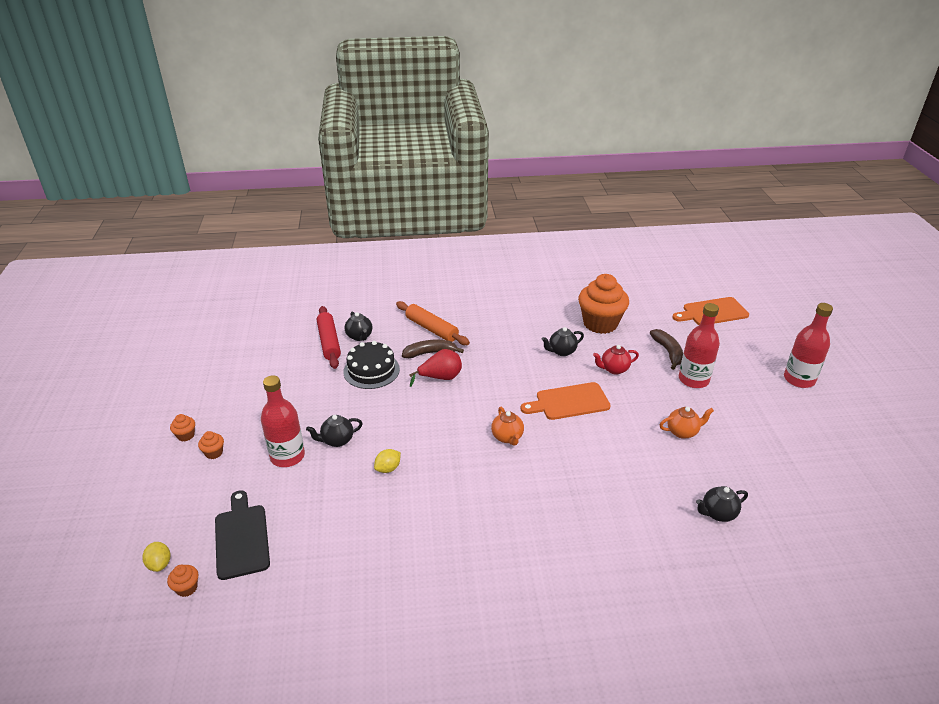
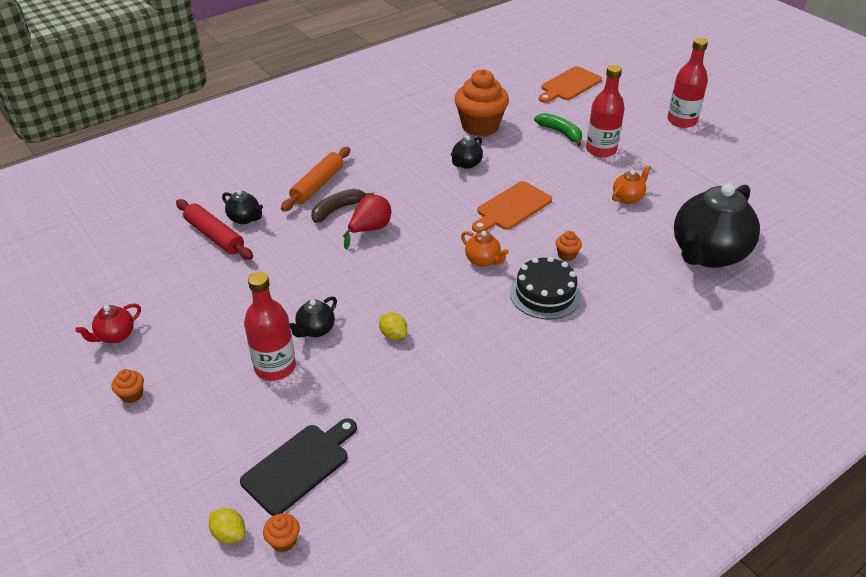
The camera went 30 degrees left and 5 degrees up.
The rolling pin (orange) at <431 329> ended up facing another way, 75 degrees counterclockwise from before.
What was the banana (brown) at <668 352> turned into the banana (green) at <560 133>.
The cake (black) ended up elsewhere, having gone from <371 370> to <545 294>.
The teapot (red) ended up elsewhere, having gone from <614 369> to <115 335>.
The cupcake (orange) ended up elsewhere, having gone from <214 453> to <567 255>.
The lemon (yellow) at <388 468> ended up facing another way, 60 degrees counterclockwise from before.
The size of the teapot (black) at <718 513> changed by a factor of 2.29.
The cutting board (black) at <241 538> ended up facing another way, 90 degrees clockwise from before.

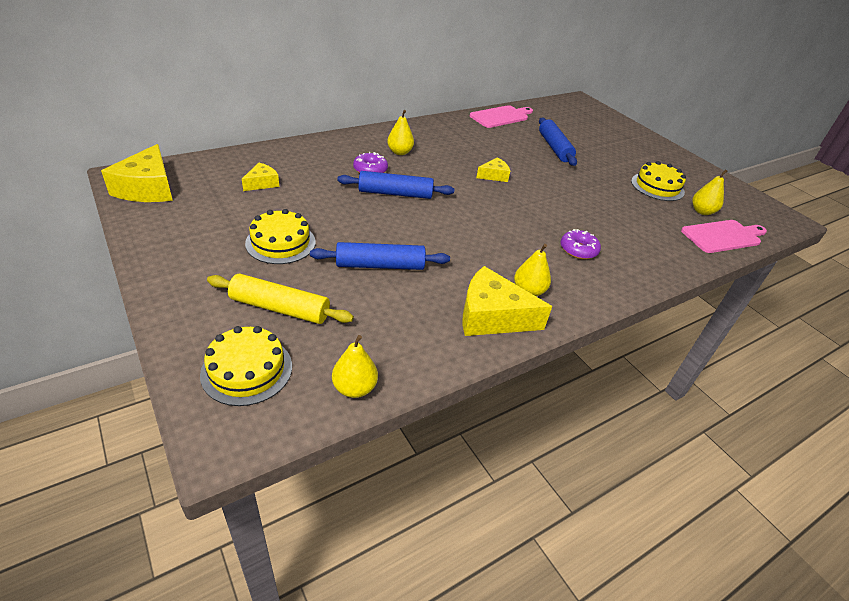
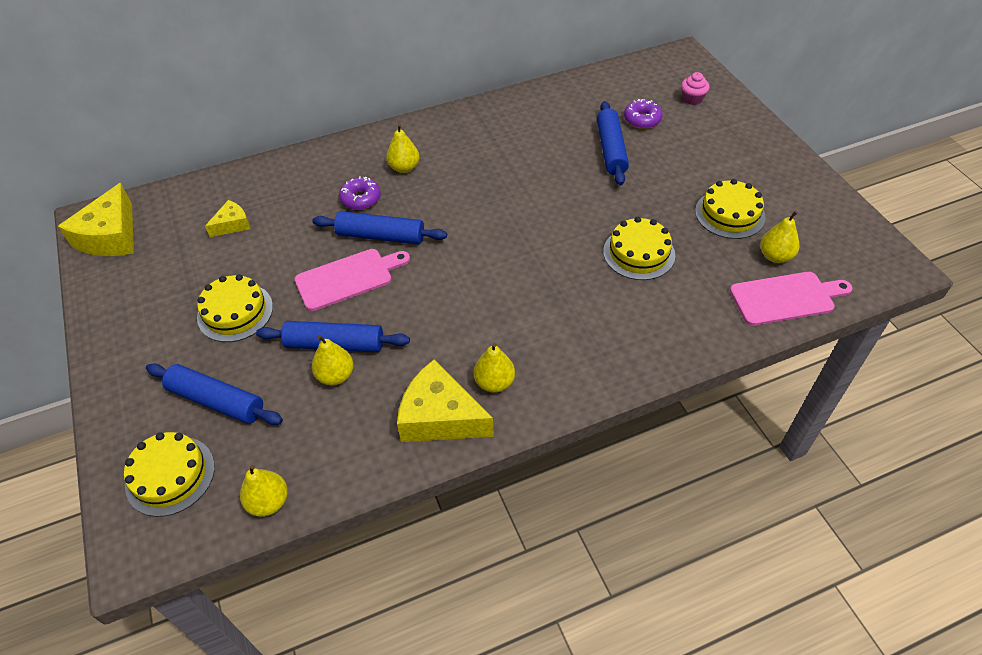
The camera went 15 degrees right and 10 degrees up.
The cutting board (pink) ended up elsewhere, having gone from <501 117> to <348 278>.
The second view lost the cheese (yellow) at <494 175>.
The donut (purple) ended up elsewhere, having gone from <578 250> to <642 119>.
What was the rolling pin (yellow) at <280 308> turned into the rolling pin (blue) at <216 401>.
The second view gained the cupcake (pink) at <692 99>.
The second view gained the cake (yellow) at <639 253>.
The second view gained the pear (yellow) at <335 376>.

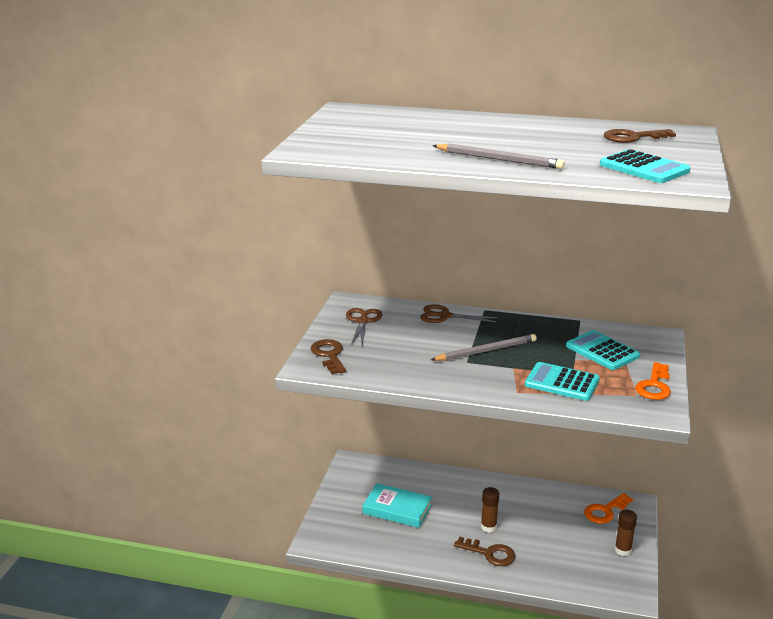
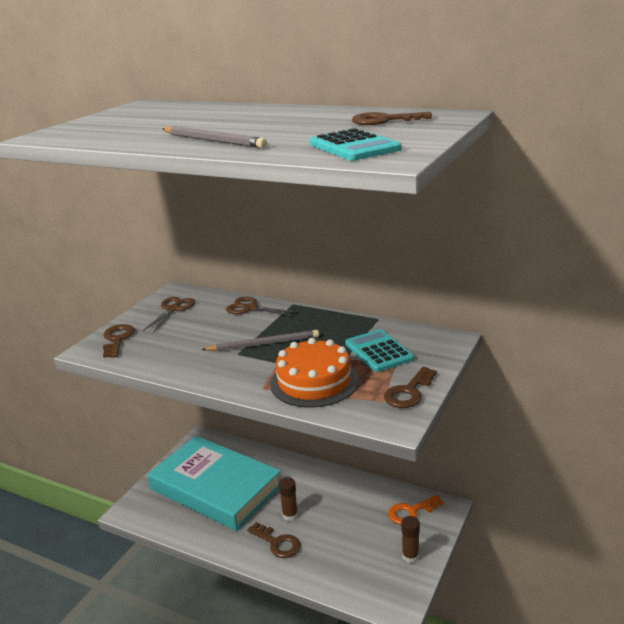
The camera went 15 degrees right and 0 degrees up.
Where the calculator (turquoise) stood at <562 382>, the cake (orange) came to stand at <314 381>.
What was the key (orange) at <654 386> turned into the key (brown) at <409 392>.
The size of the book (turquoise) at <397 509> changed by a factor of 2.01.

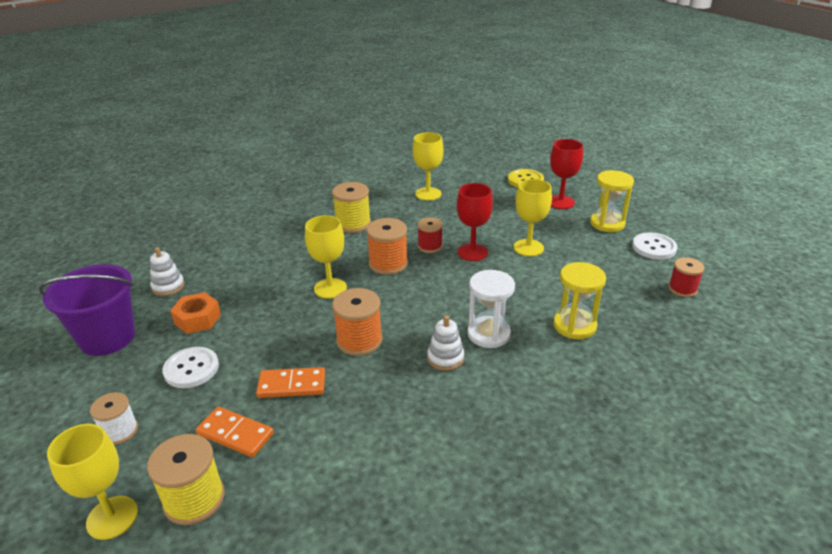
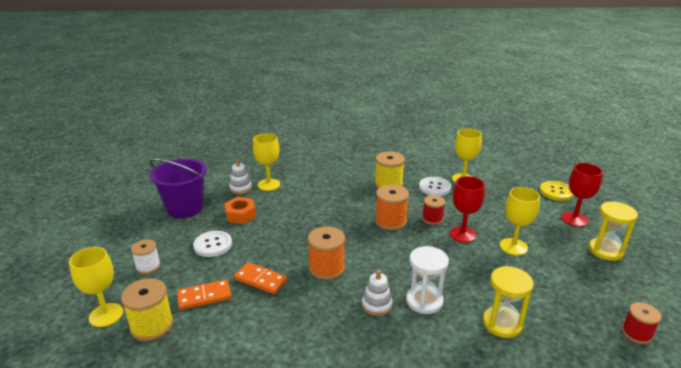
The camera went 30 degrees right and 5 degrees down.
The goblet (yellow) ended up elsewhere, having gone from <330 288> to <269 185>.
The button (white) ended up elsewhere, having gone from <654 247> to <434 187>.
The domino (orange) at <235 434> ended up facing another way, 75 degrees counterclockwise from before.

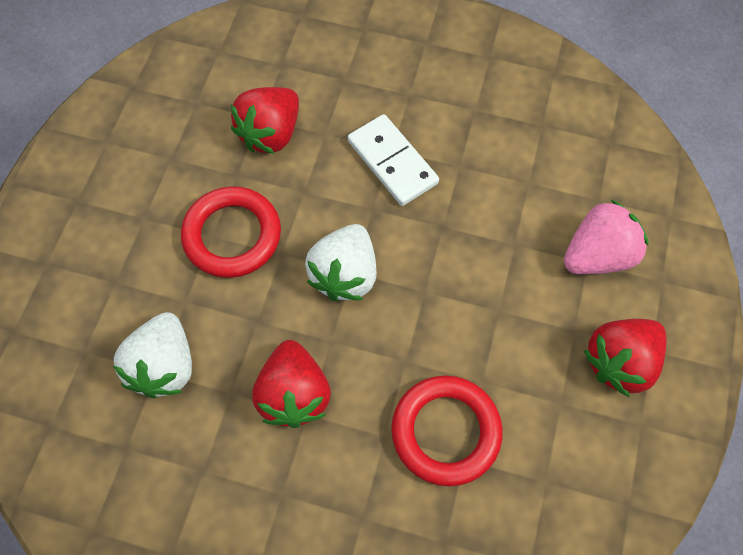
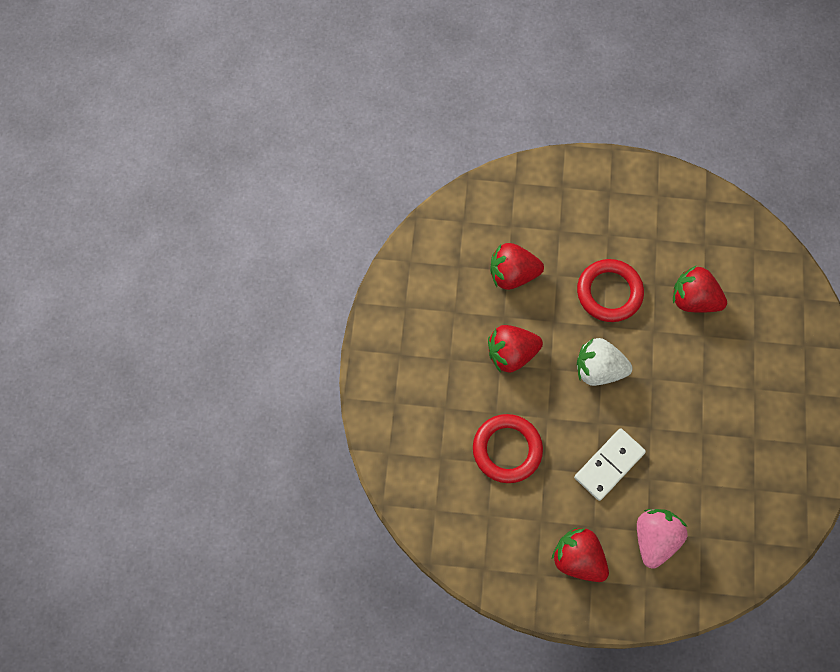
The camera went 80 degrees right and 5 degrees up.
The domino (white) ended up elsewhere, having gone from <392 162> to <609 465>.
The strawberry (pink) at <597 255> ended up facing another way, 120 degrees counterclockwise from before.
What was the strawberry (white) at <164 366> turned into the strawberry (red) at <512 274>.

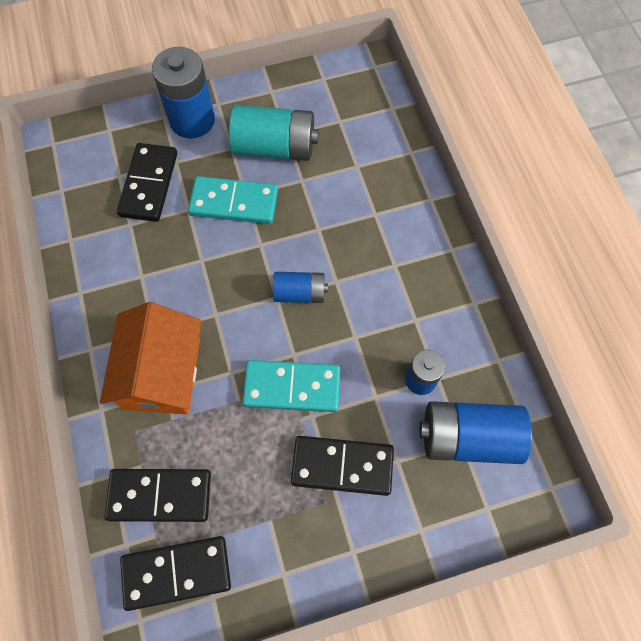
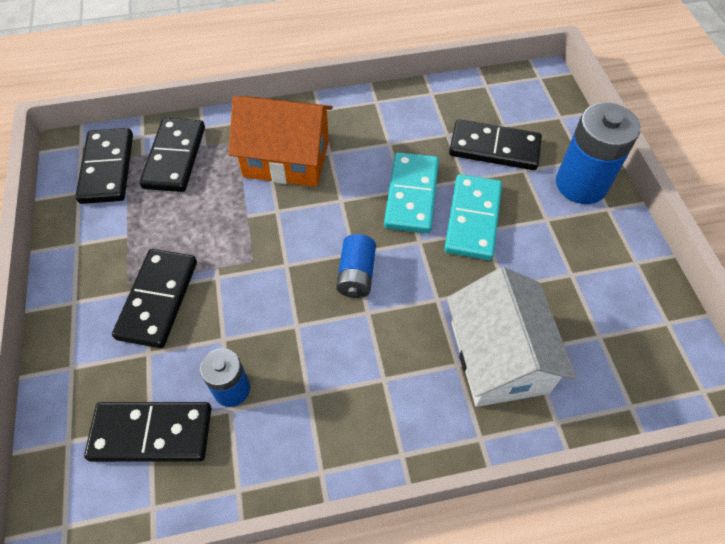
The camera went 95 degrees right and 10 degrees down.
The second view lost the battery (turquoise) at <275 147>.
The domino (turquoise) ended up elsewhere, having gone from <292 387> to <411 195>.
Where the battery (blue) stood at <468 437>, the domino (black) came to stand at <151 433>.
The second view gained the house (white) at <498 357>.

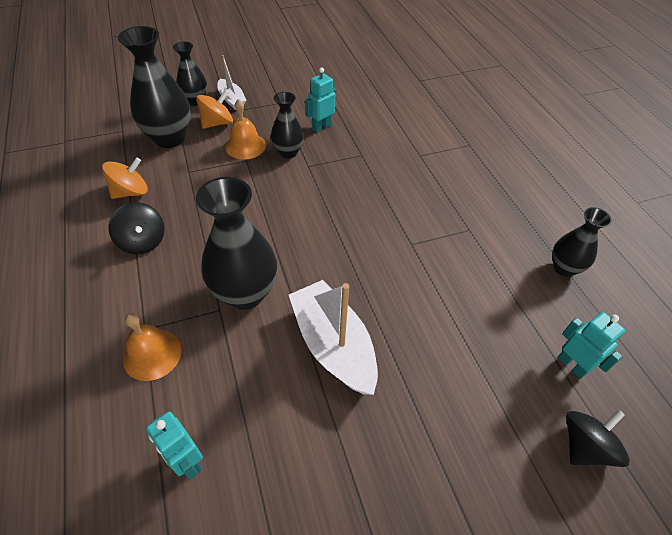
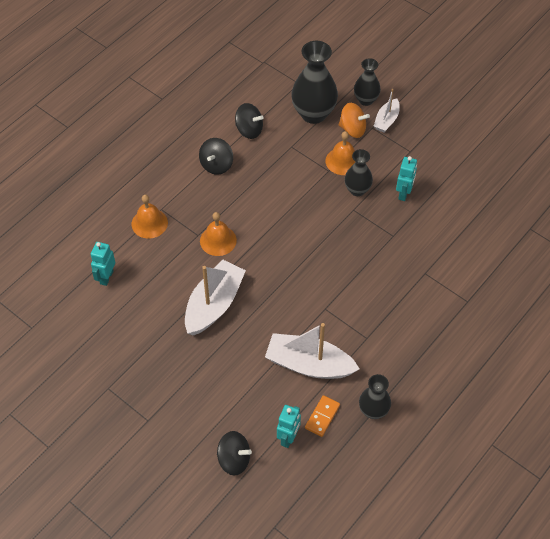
The camera went 60 degrees right and 5 degrees up.
The robot (turquoise) at <321 127> ended up facing another way, 90 degrees clockwise from before.
What was the spinning top (orange) at <131 192> turned into the spinning top (black) at <249 130>.
Where the vase (black) stood at <245 293>, the bell (orange) came to stand at <218 240>.
The second view gained the boat (white) at <309 364>.
The second view gained the domino (orange) at <322 417>.

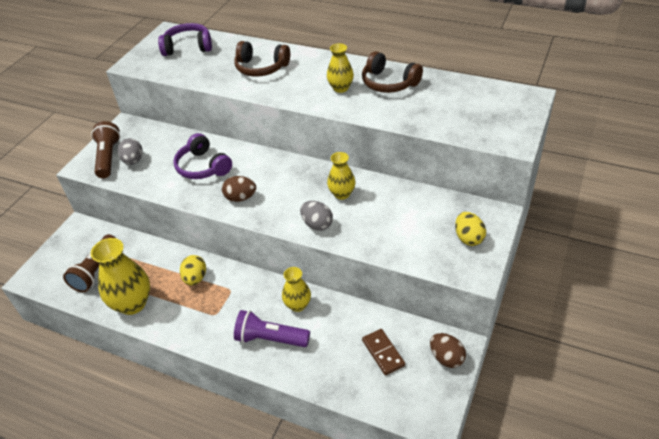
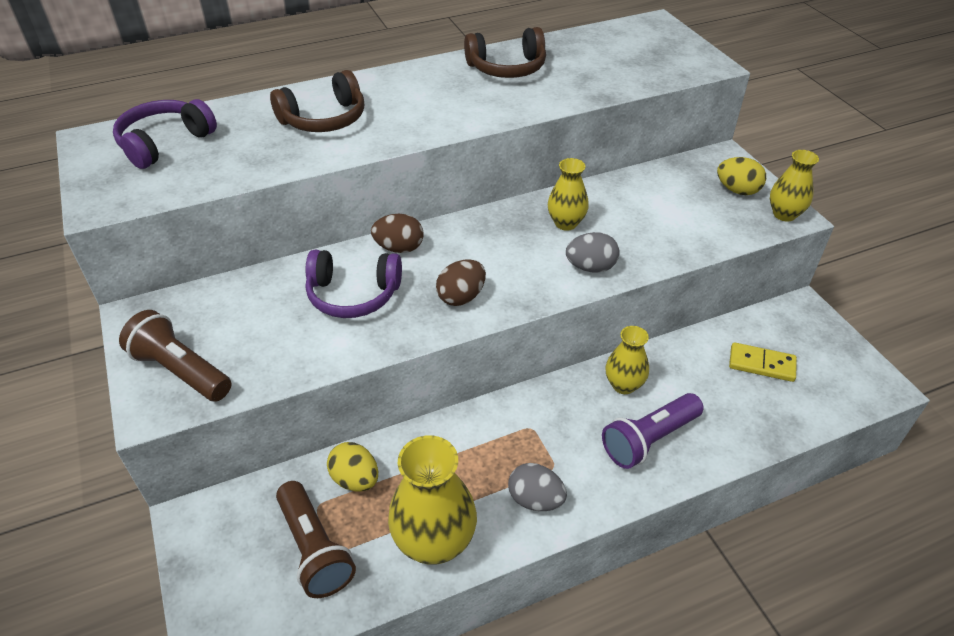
The camera went 50 degrees left and 0 degrees up.
The vase (yellow) ended up elsewhere, having gone from <340 88> to <784 214>.
The egg (grey) ended up elsewhere, having gone from <133 161> to <535 499>.
The egg (yellow) ended up elsewhere, having gone from <195 278> to <355 479>.
What was the domino (brown) at <383 353> turned into the domino (yellow) at <761 364>.
The egg (brown) ended up elsewhere, having gone from <446 358> to <399 248>.

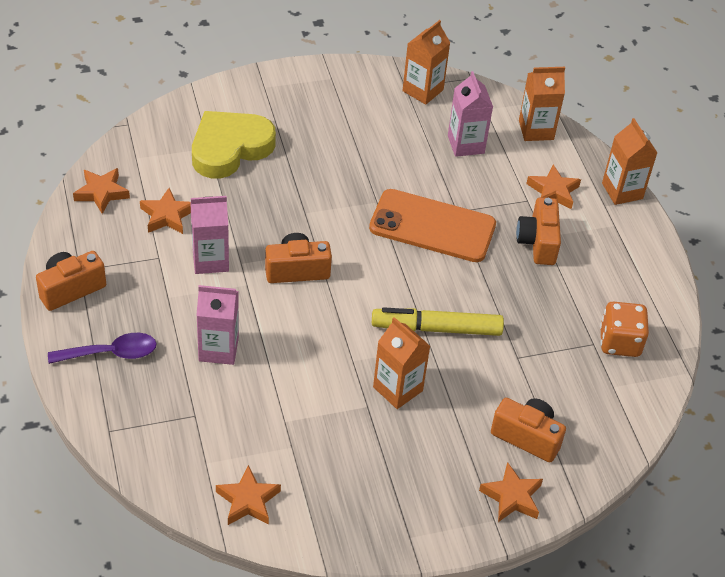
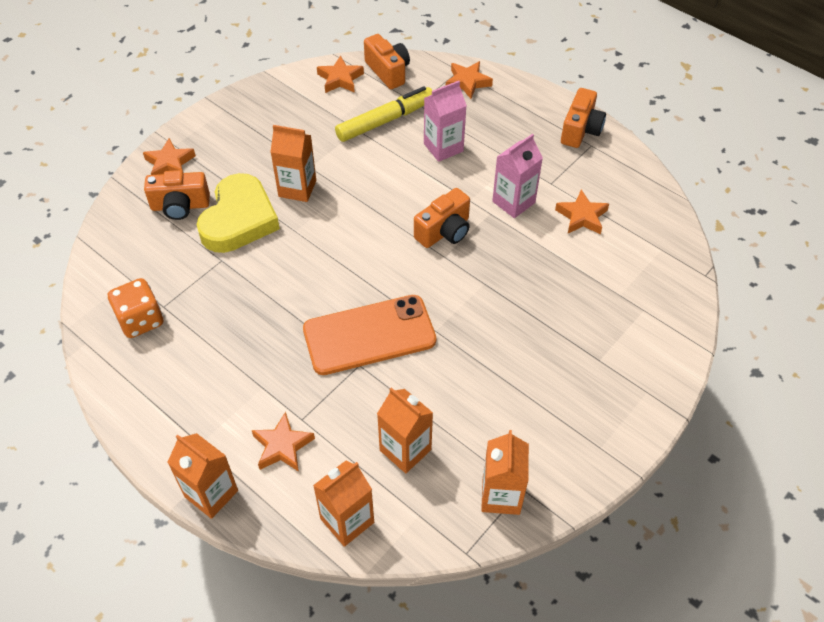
The camera went 150 degrees right and 5 degrees up.
What was the carton (pink) at <466 144> turned into the carton (orange) at <405 450>.
The heart (yellow) ended up elsewhere, having gone from <230 148> to <239 219>.
The star (orange) ended up elsewhere, having gone from <102 193> to <467 82>.
The camera (orange) ended up elsewhere, having gone from <538 242> to <388 71>.
The marker (yellow) ended up elsewhere, having gone from <436 328> to <385 121>.
The second view lost the spoon (purple) at <111 353>.

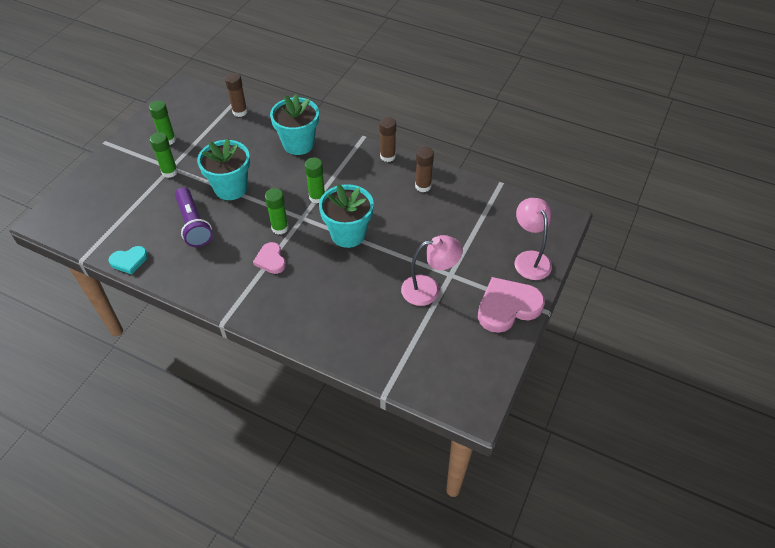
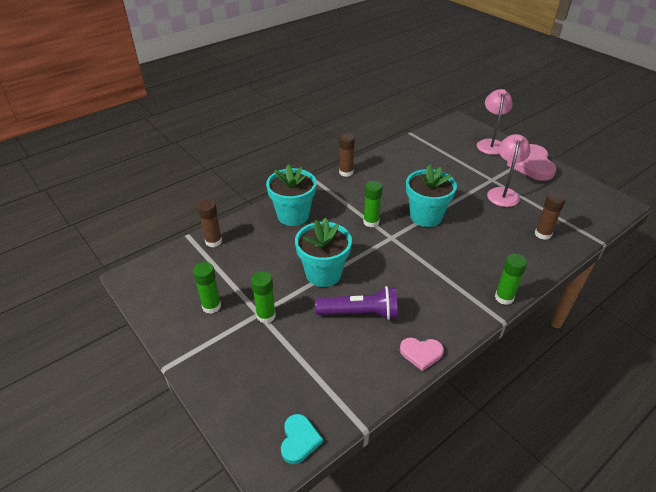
The camera went 65 degrees left and 10 degrees down.
The glue stick (brown) ended up elsewhere, having gone from <423 186> to <542 234>.
The glue stick (green) ended up elsewhere, having gone from <280 228> to <504 297>.
The lamp (pink) at <529 259> ended up facing another way, 90 degrees clockwise from before.
The heart (pink) ended up elsewhere, having gone from <271 260> to <421 353>.
The heart (turquoise) ended up elsewhere, having gone from <129 261> to <299 440>.

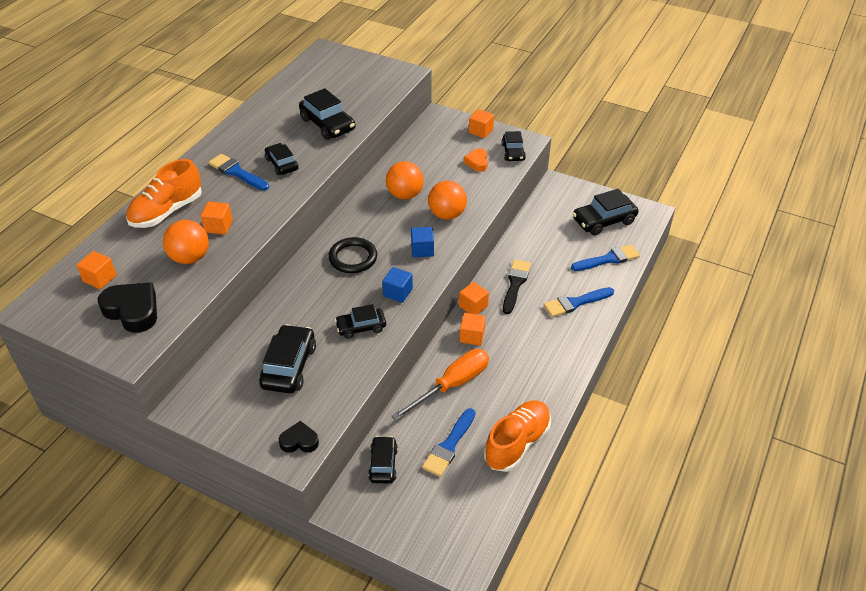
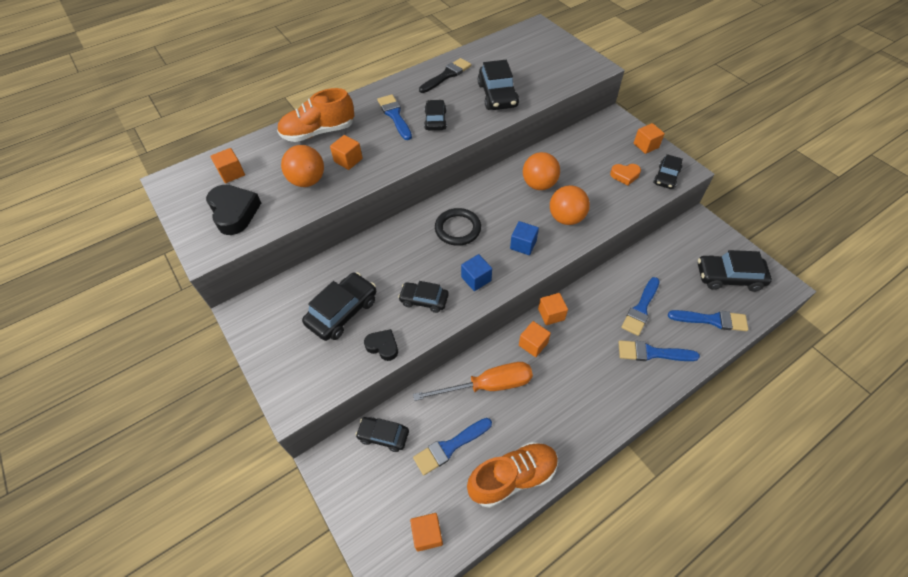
The camera went 30 degrees right and 10 degrees up.
The heart (orange) at <477 162> ended up facing another way, 120 degrees counterclockwise from before.
The brush (black) ended up elsewhere, having gone from <515 284> to <447 75>.
The heart (black) ended up elsewhere, having gone from <299 441> to <383 346>.
The car (black) at <383 464> ended up facing another way, 105 degrees counterclockwise from before.
The second view gained the brush (blue) at <641 309>.
The second view gained the cube (orange) at <427 534>.

